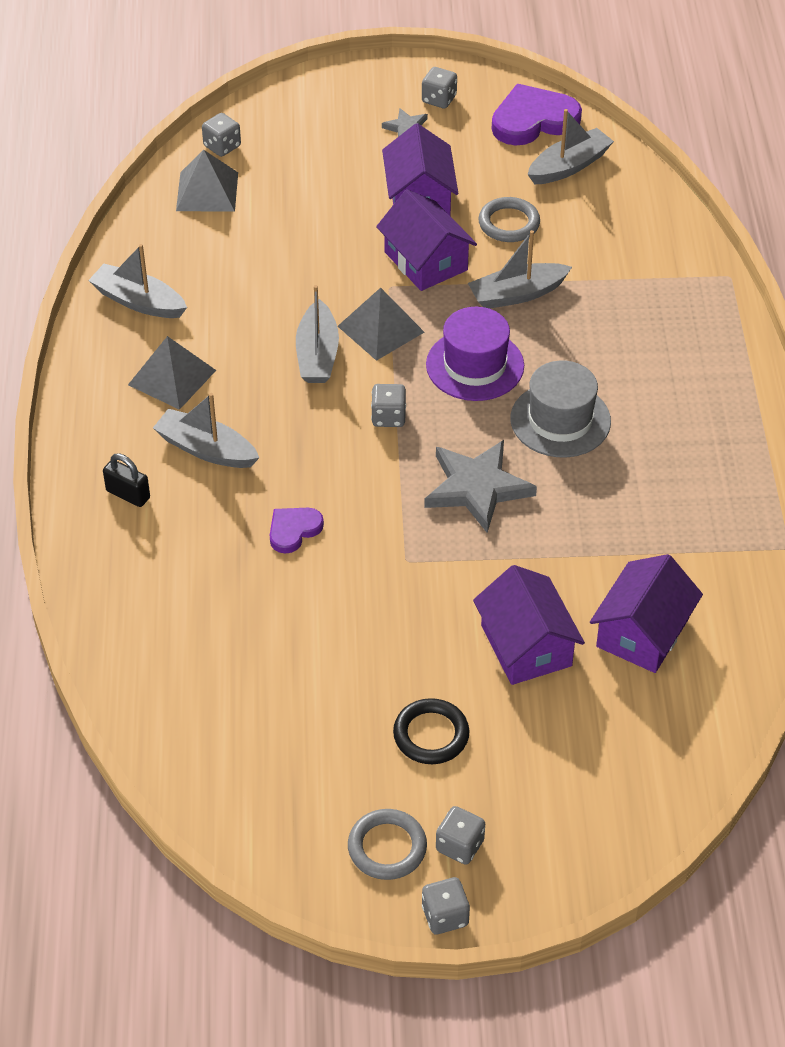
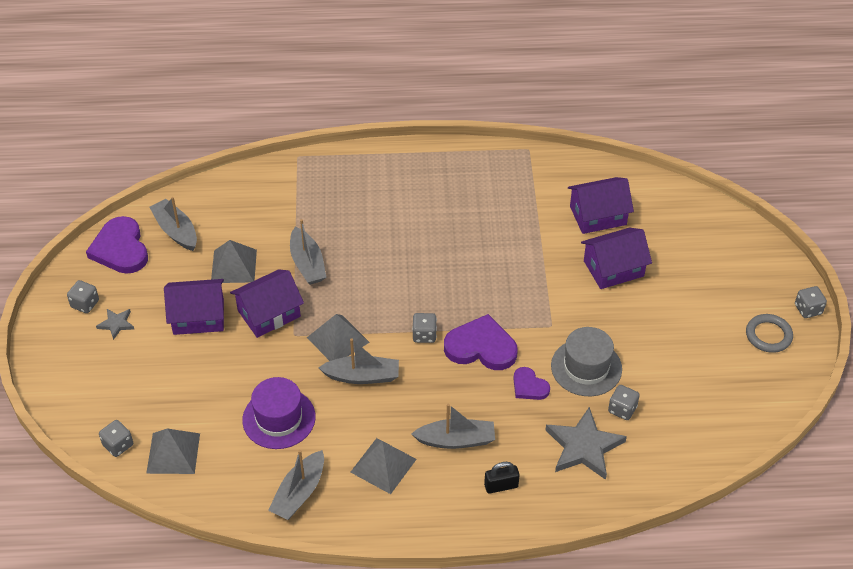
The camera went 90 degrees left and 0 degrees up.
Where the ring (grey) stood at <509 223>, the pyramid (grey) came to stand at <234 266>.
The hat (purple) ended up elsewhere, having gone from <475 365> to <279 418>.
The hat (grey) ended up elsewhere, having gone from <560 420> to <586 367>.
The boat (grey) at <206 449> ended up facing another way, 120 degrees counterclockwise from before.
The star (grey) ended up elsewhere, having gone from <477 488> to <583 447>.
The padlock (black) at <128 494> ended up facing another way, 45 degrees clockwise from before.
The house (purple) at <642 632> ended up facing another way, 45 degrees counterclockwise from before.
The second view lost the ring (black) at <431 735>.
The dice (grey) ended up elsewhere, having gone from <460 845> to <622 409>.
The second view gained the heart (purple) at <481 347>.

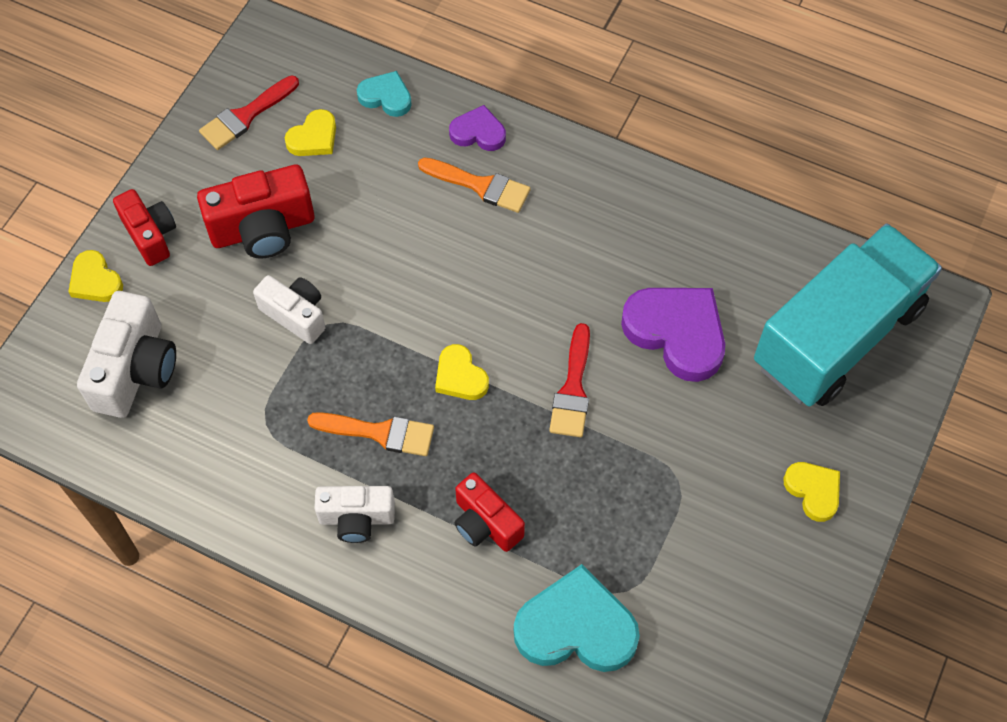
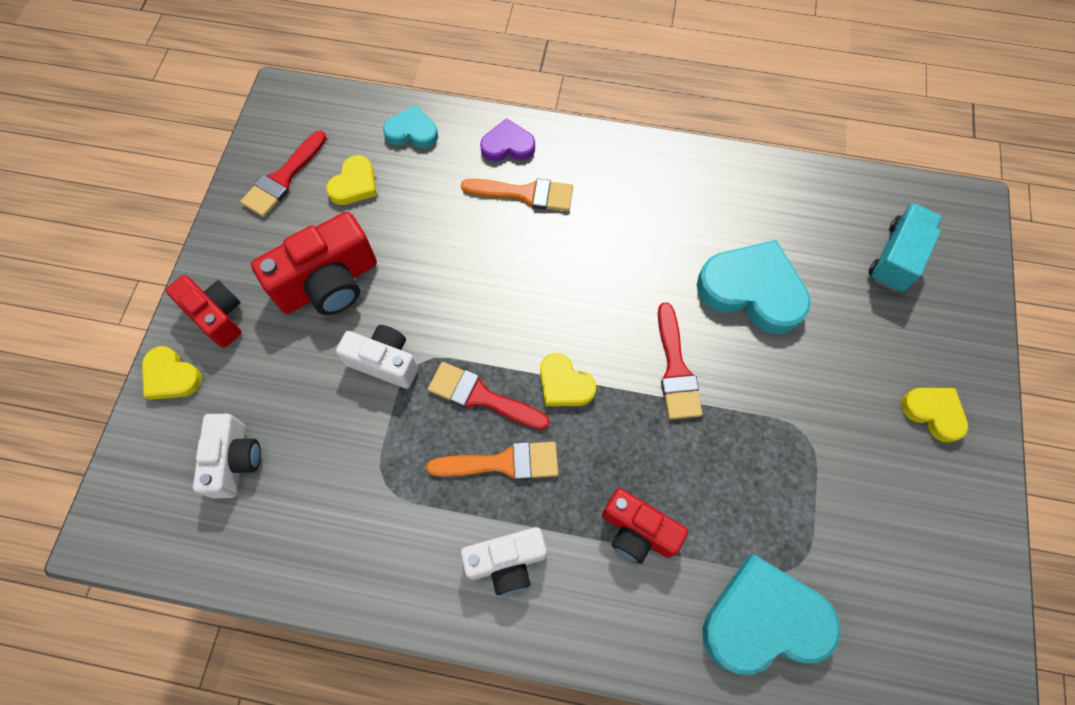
The camera went 15 degrees left and 5 degrees up.
The size of the truck (turquoise) at <837 336> changed by a factor of 0.48.
What was the heart (purple) at <677 333> turned into the heart (turquoise) at <752 290>.
The size of the camera (white) at <135 370> changed by a factor of 0.65.
The second view gained the brush (red) at <481 397>.

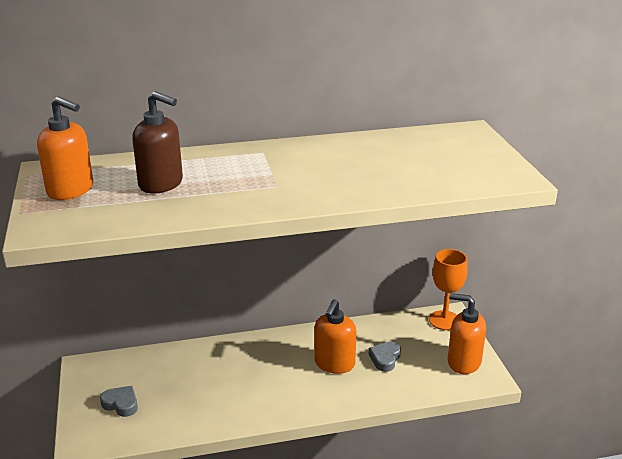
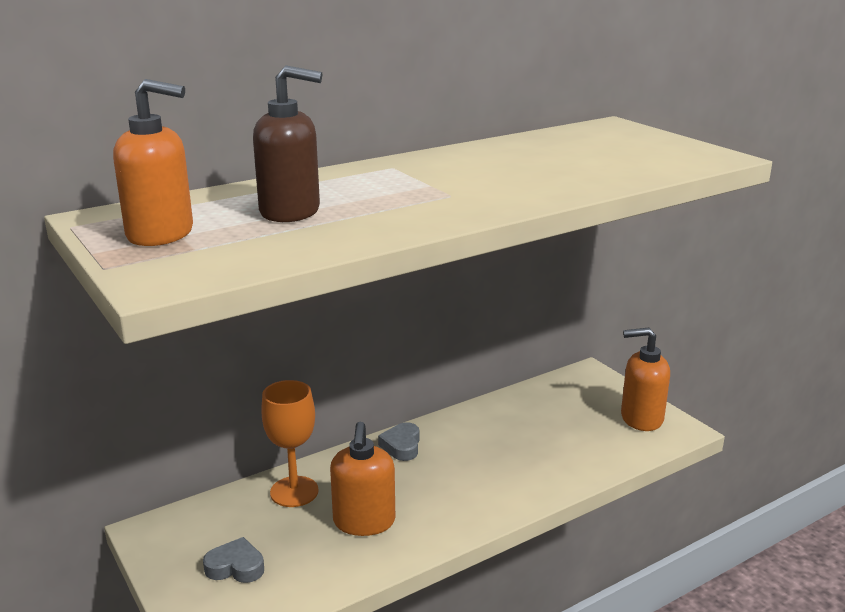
The camera went 20 degrees left and 5 degrees down.
The goblet (orange) ended up elsewhere, having gone from <444 320> to <294 492>.
The soap dispenser (orange) ended up elsewhere, having gone from <334 364> to <364 522>.
The heart (grey) ended up elsewhere, having gone from <385 359> to <401 446>.

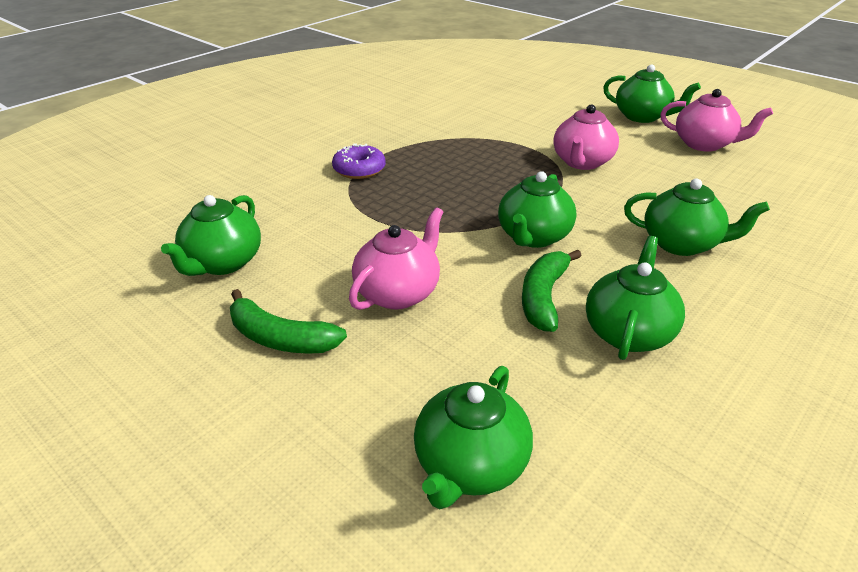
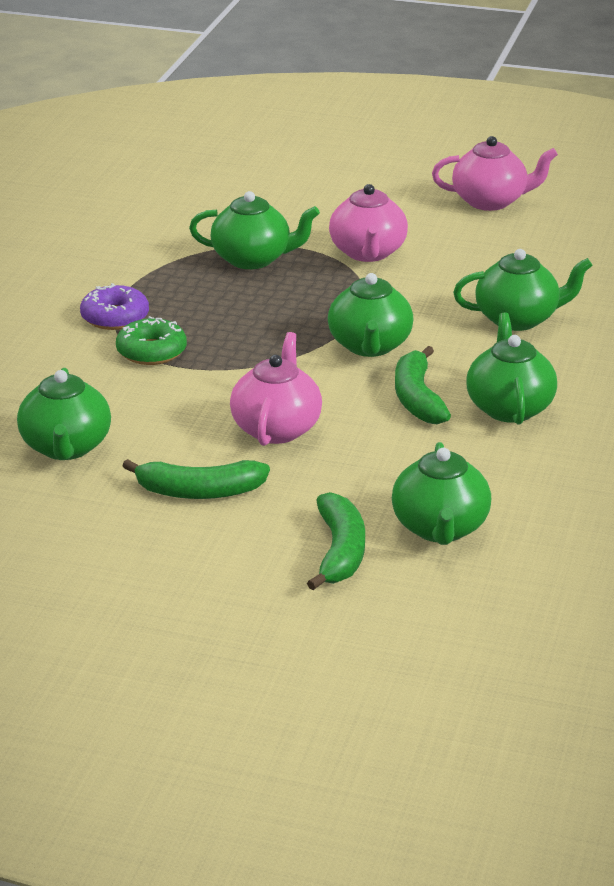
The camera went 25 degrees left and 5 degrees down.
The teapot (green) ended up elsewhere, having gone from <642 117> to <253 259>.
The second view gained the donut (green) at <151 351>.
The second view gained the banana (green) at <340 552>.

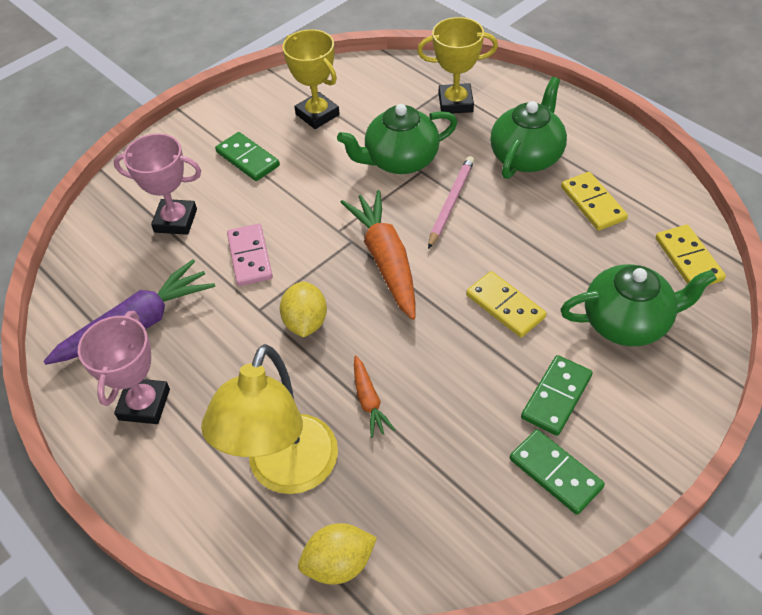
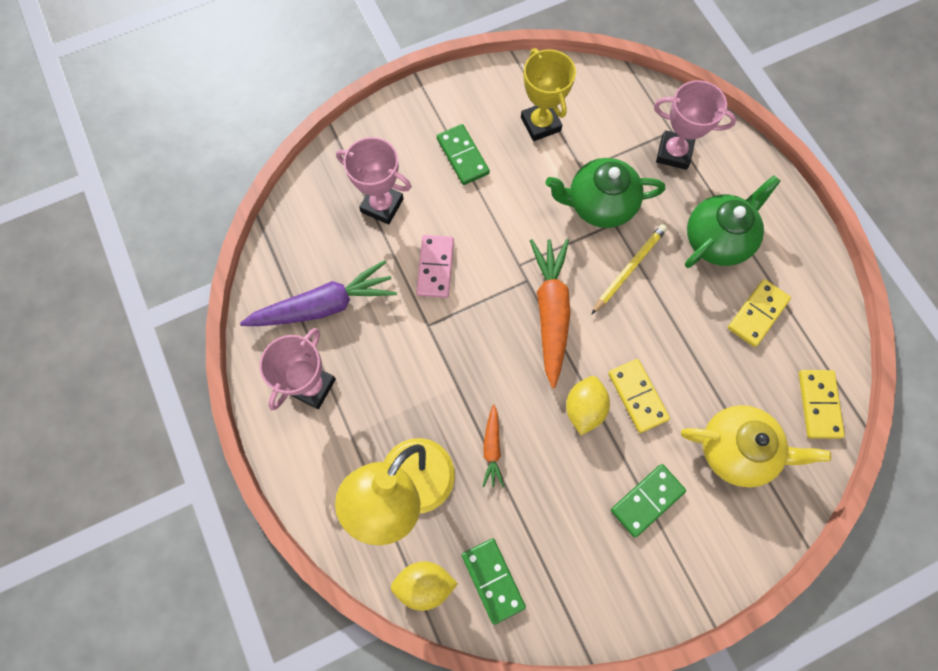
The camera went 15 degrees right and 20 degrees up.
What was the trophy (yellow) at <455 103> turned into the trophy (pink) at <674 153>.
What was the pencil (pink) at <450 203> turned into the pencil (yellow) at <629 268>.
The domino (yellow) at <593 203> ended up facing another way, 45 degrees clockwise from before.
What was the teapot (green) at <627 322> turned into the teapot (yellow) at <737 450>.
The lemon (yellow) ended up elsewhere, having gone from <305 322> to <584 408>.
The domino (green) ended up elsewhere, having gone from <555 473> to <492 580>.

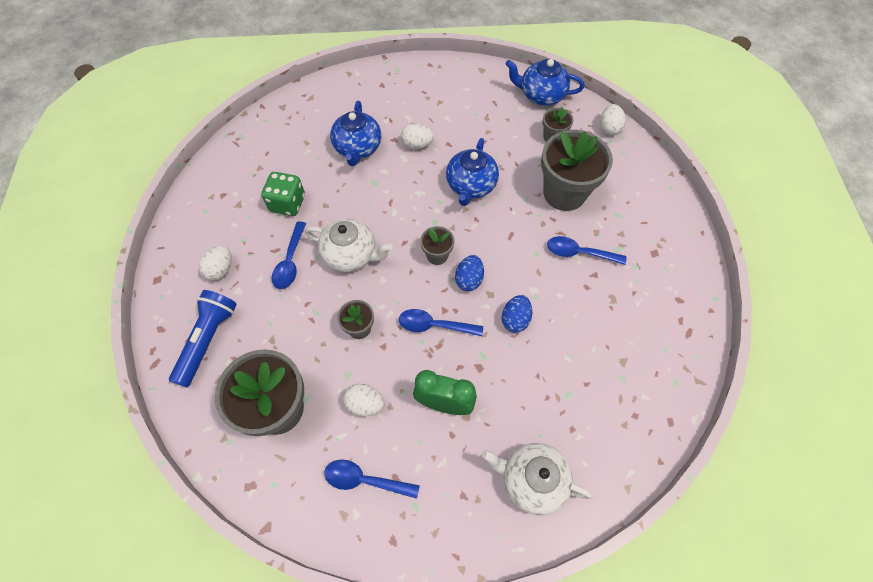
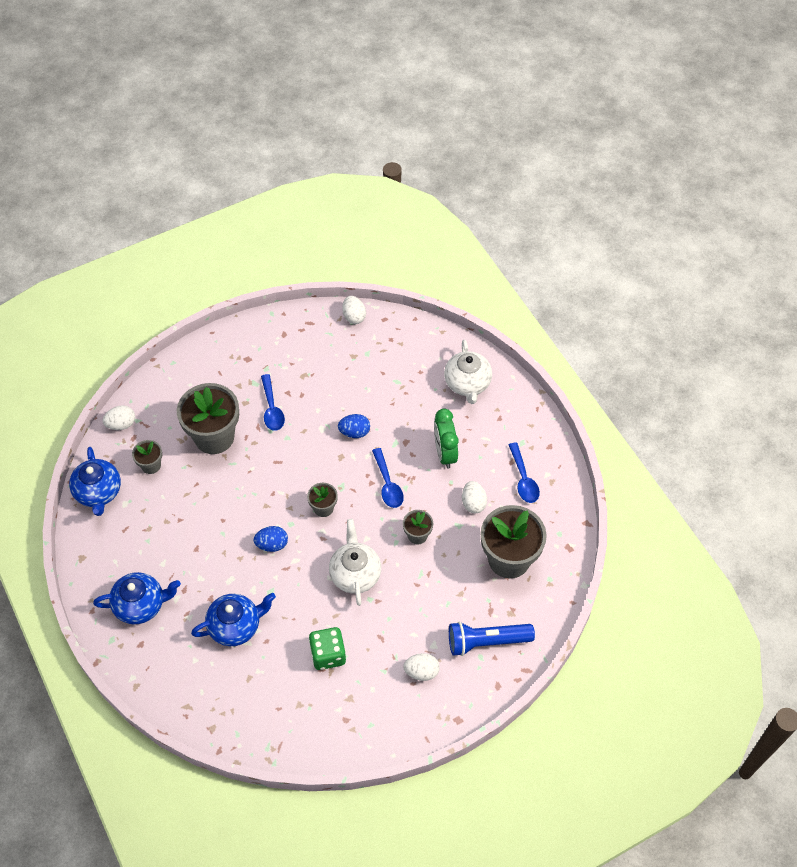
The camera went 115 degrees left and 5 degrees down.
The egg (white) ended up elsewhere, having gone from <417 145> to <354 316>.
The teapot (blue) ended up elsewhere, having gone from <470 186> to <141 605>.
The second view lost the spoon (blue) at <290 262>.
The egg (blue) ended up elsewhere, having gone from <469 279> to <272 544>.

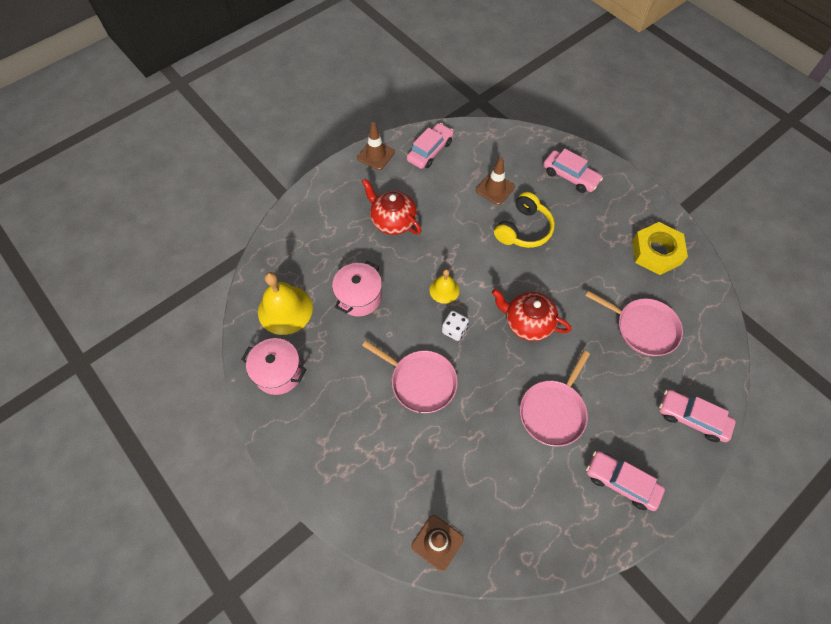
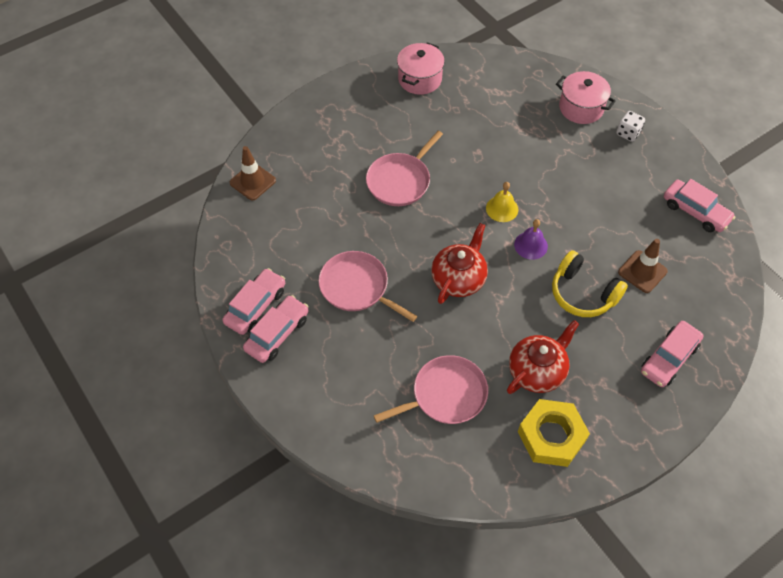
The camera went 95 degrees right and 5 degrees down.
The second view lost the traffic cone (brown) at <376 155>.
The teapot (red) ended up elsewhere, having gone from <392 221> to <537 371>.
The pot (pink) ended up elsewhere, having gone from <359 297> to <581 108>.
The second view lost the bell (yellow) at <285 309>.
The pan (pink) at <643 328> ended up facing another way, 150 degrees counterclockwise from before.
The dice (white) ended up elsewhere, having gone from <454 330> to <628 133>.
The car (pink) ended up elsewhere, having gone from <692 418> to <256 306>.
The second view gained the bell (purple) at <531 245>.

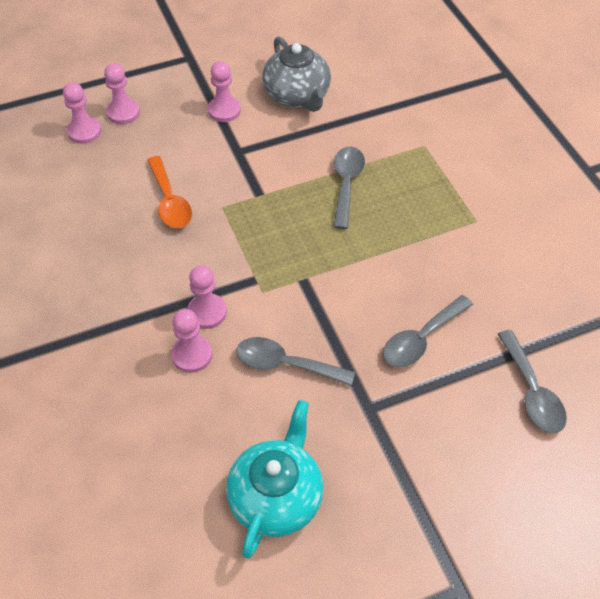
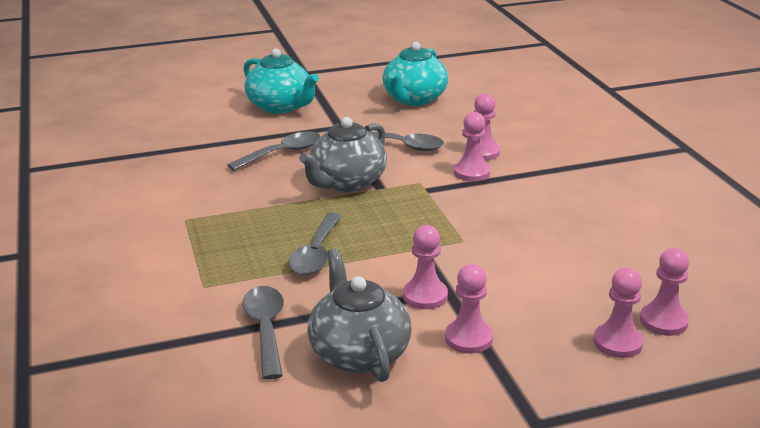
The camera went 175 degrees left and 25 degrees down.
The second view lost the spoon (orange) at <170 201>.
The spoon (grey) ended up elsewhere, having gone from <531 391> to <266 329>.
The second view gained the teapot (turquoise) at <280 106>.
The second view gained the teapot (grey) at <346 182>.
The second view gained the pawn (pink) at <425 296>.

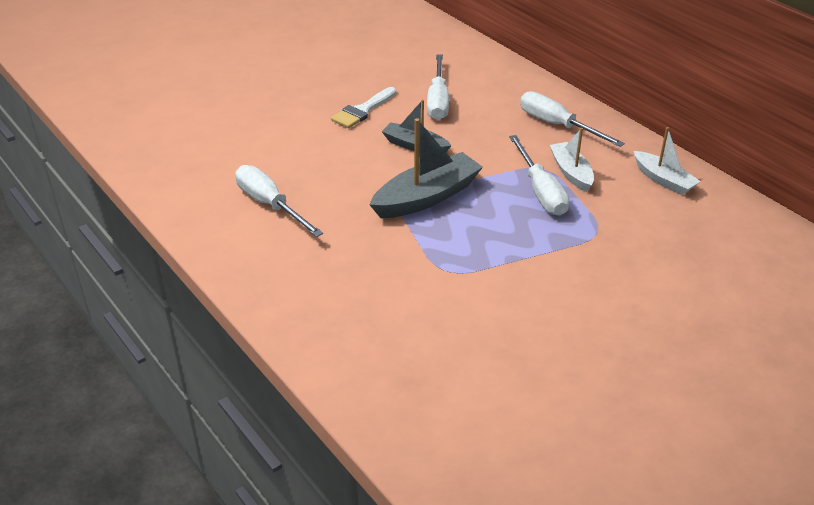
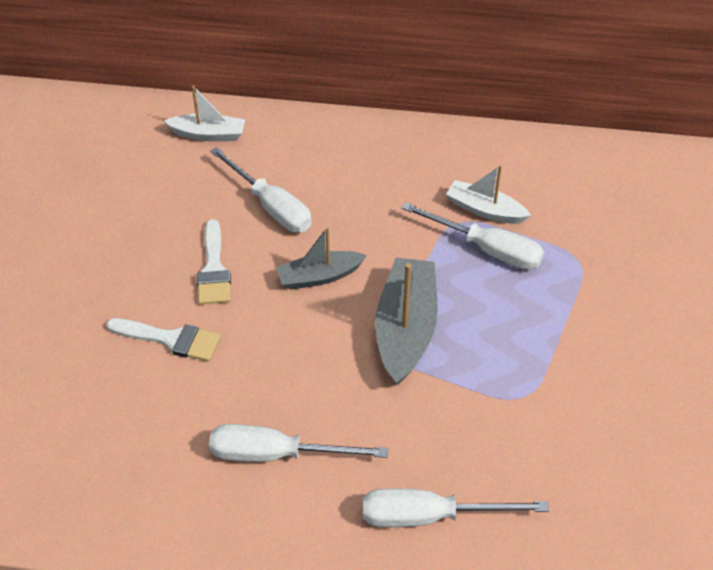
The camera went 45 degrees left and 10 degrees up.
The screwdriver (white) ended up elsewhere, having gone from <557 125> to <430 516>.
The boat (white) ended up elsewhere, having gone from <663 180> to <208 134>.
The second view gained the brush (white) at <171 339>.

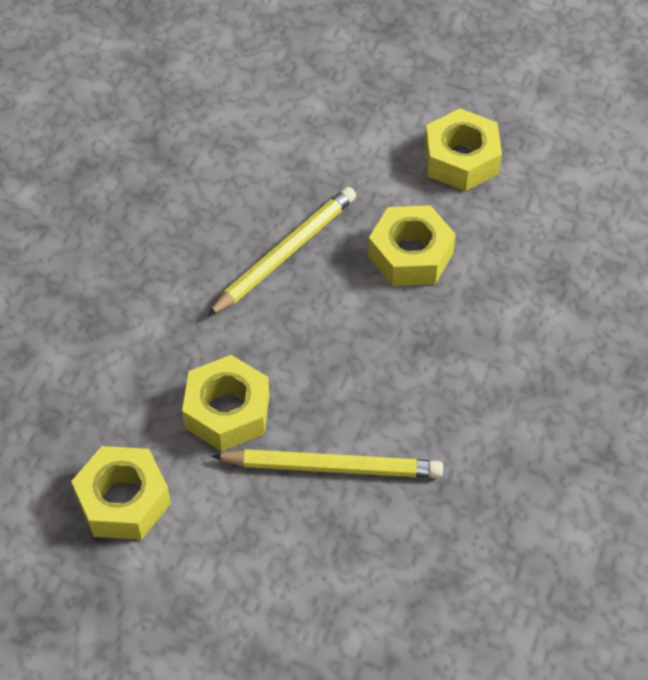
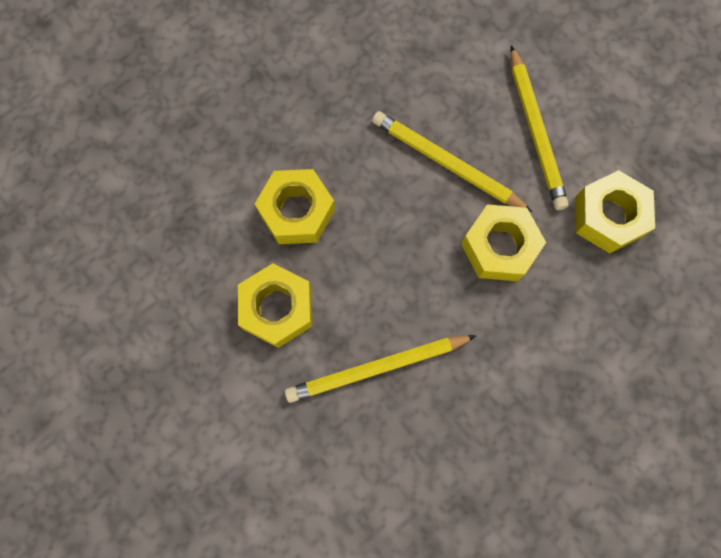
The camera went 150 degrees left and 20 degrees up.
The nut (yellow) ended up elsewhere, having gone from <461 159> to <297 211>.
The second view gained the pencil (yellow) at <535 131>.

